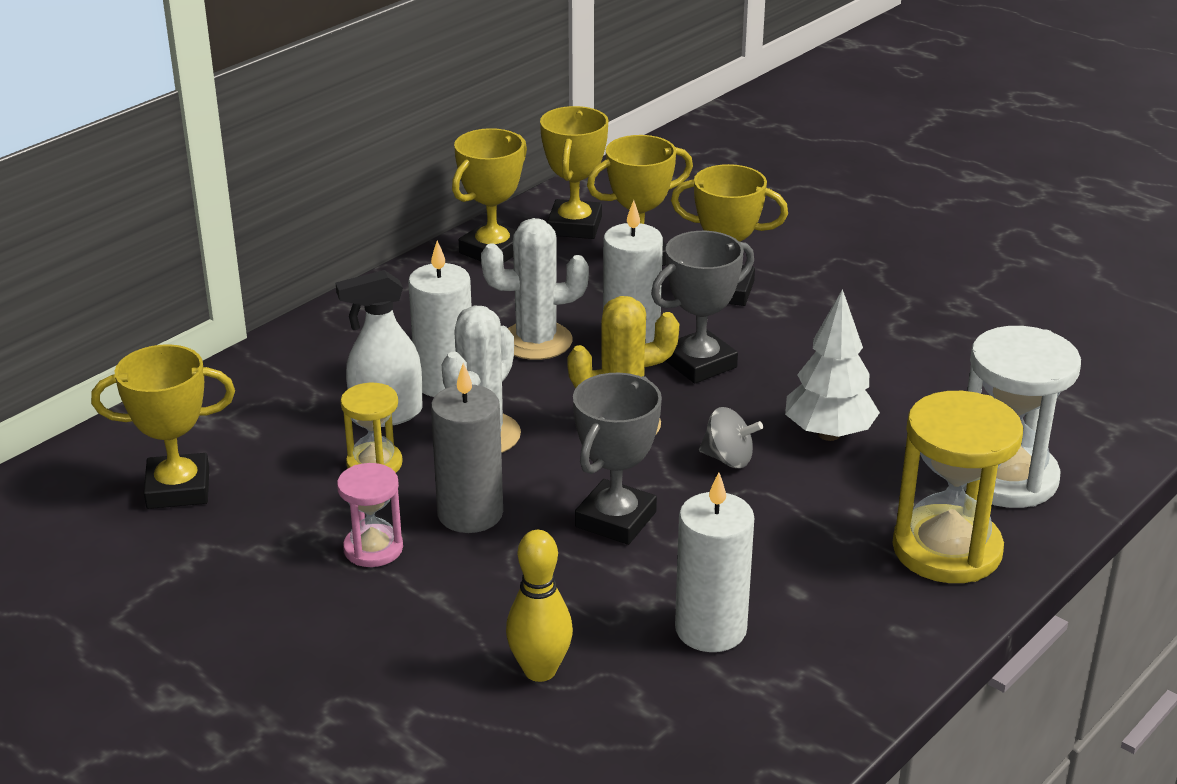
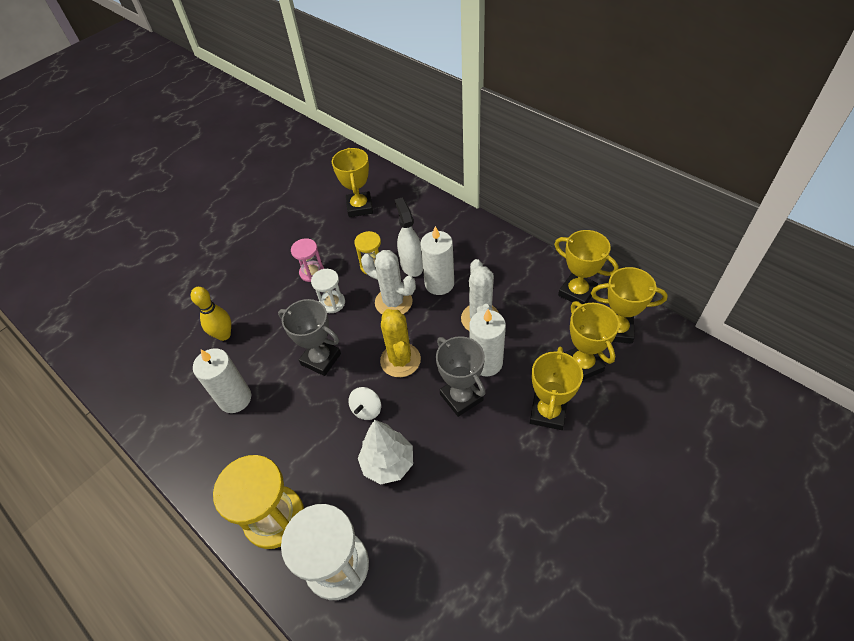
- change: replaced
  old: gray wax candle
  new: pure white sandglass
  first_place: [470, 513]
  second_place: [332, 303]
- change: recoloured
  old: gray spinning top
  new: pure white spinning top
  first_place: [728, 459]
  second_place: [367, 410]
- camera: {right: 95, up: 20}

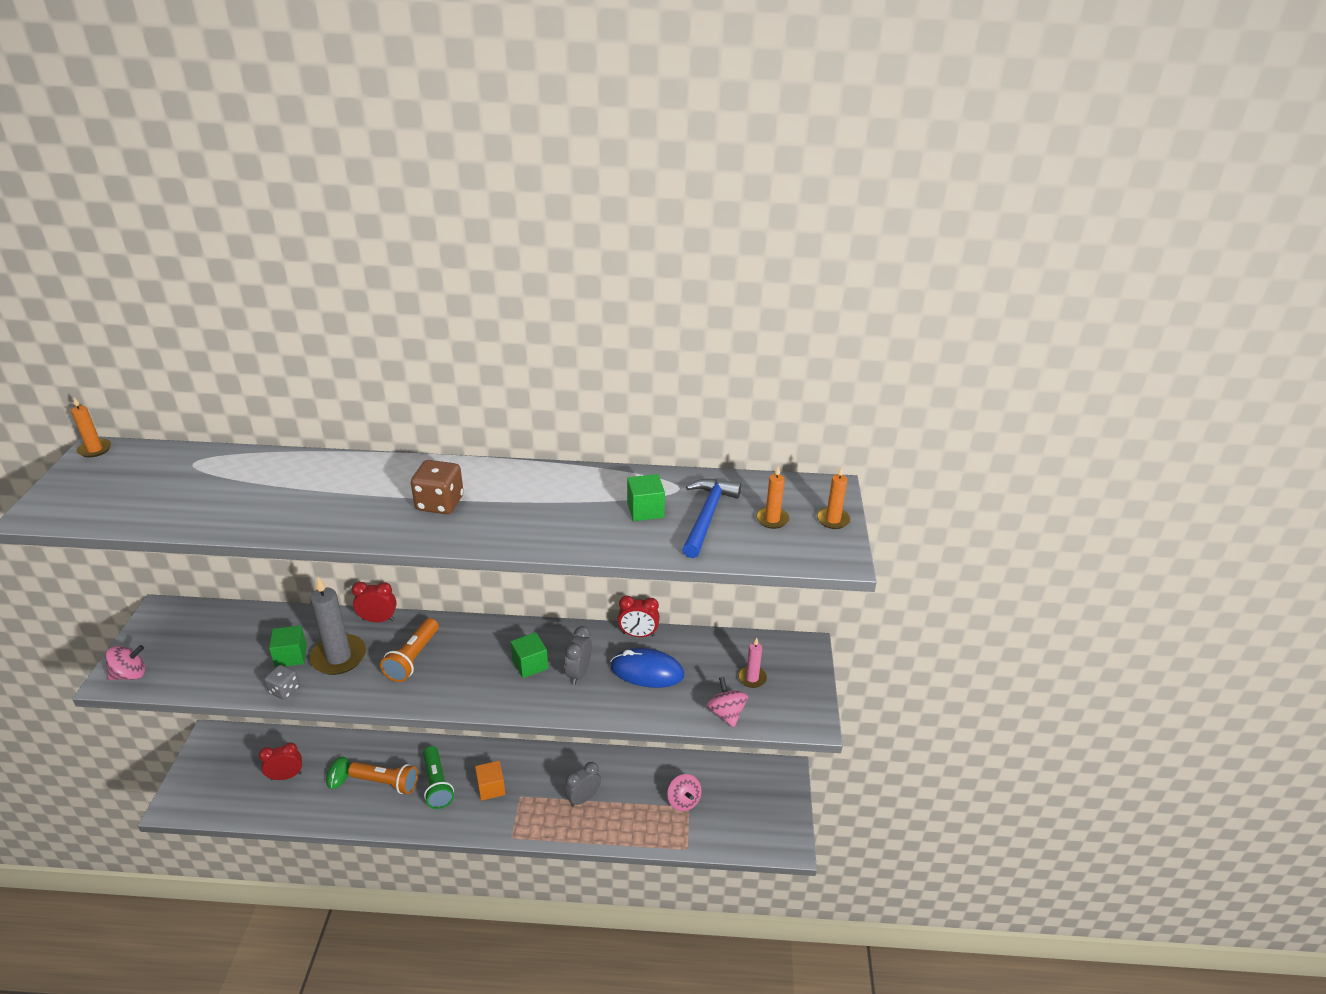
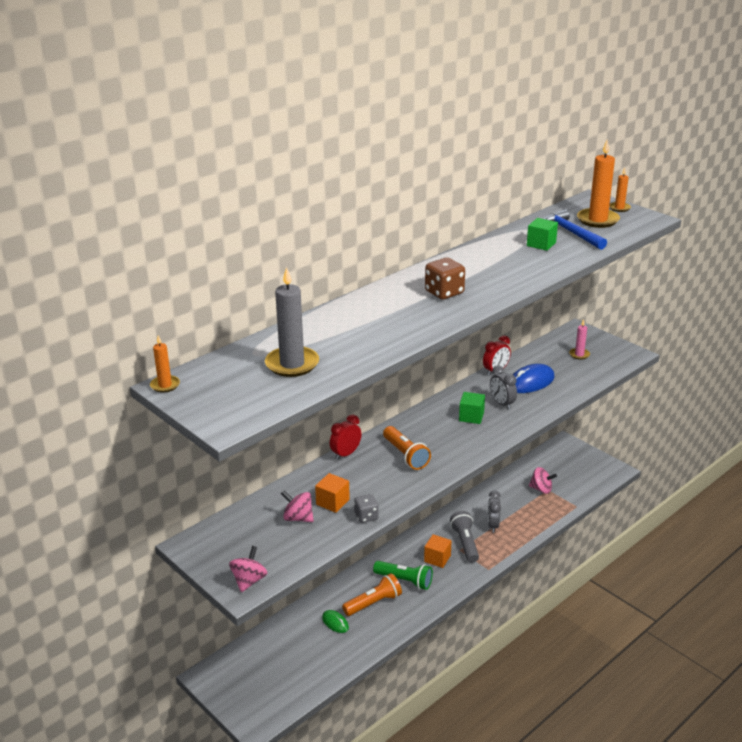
- change: moved
  old: gray wax candle
  first_place: [339, 657]
  second_place: [292, 364]
- change: moved
  old: pink spinning top
  first_place: [726, 713]
  second_place: [298, 518]
- change: recoloured
  old: emerald block
  new: orange block
  first_place: [291, 656]
  second_place: [332, 502]
- change: added
  new: gray torch
  second_place: [465, 543]
- change: resized
  old: orange wax candle
  first_place: [772, 519]
  second_place: [597, 220]
  factor: 1.89
- change: removed
  old: crimson clock
  first_place: [286, 776]
- camera: {right: -45, up: -5}

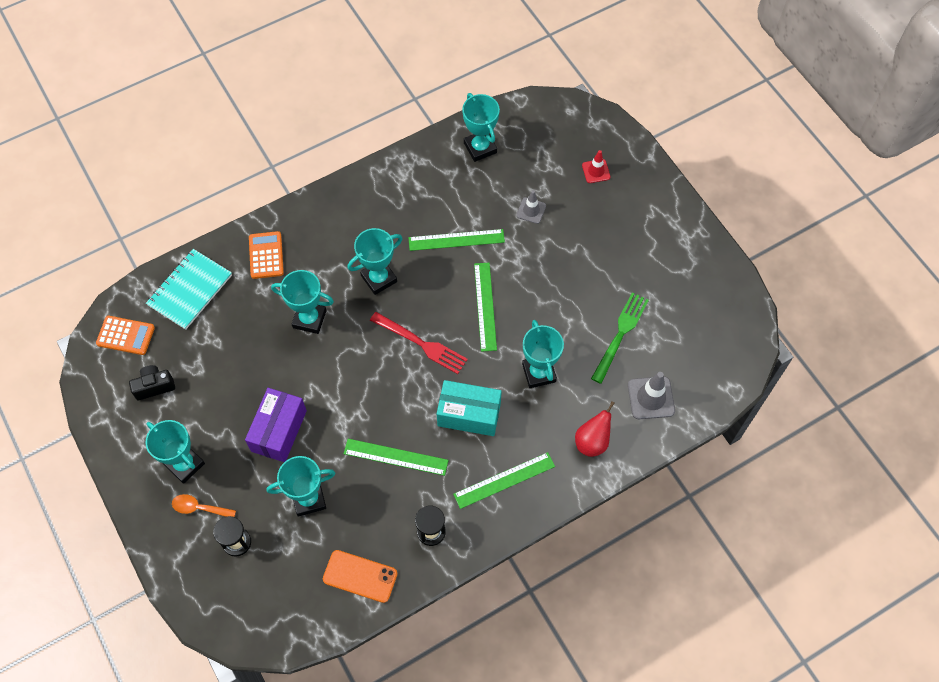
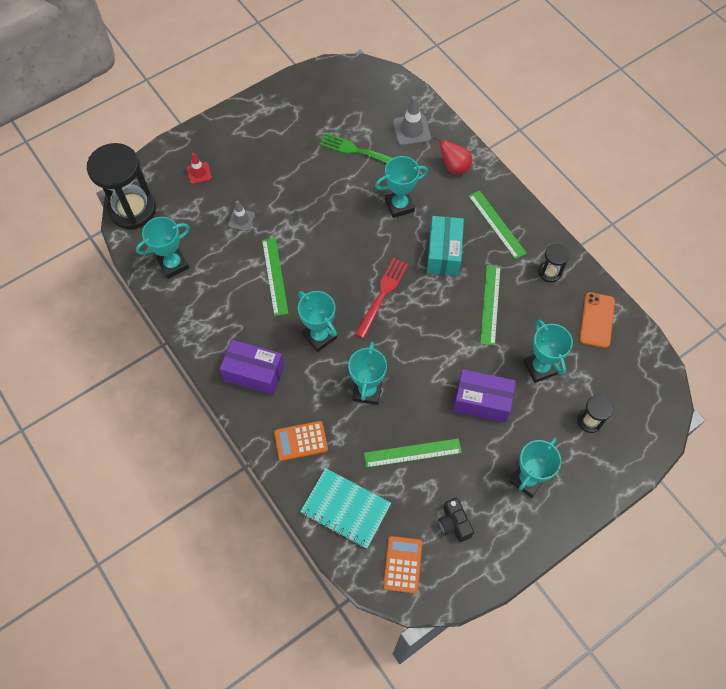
- change: added
  new: black sandglass
  second_place: [132, 209]
- change: added
  new: royal purple box
  second_place: [254, 373]
- change: moved
  old: emerald straightedge
  first_place: [485, 306]
  second_place: [412, 452]
- change: removed
  old: orange teaspoon
  first_place: [199, 508]
- camera: {right: -95, up: 0}

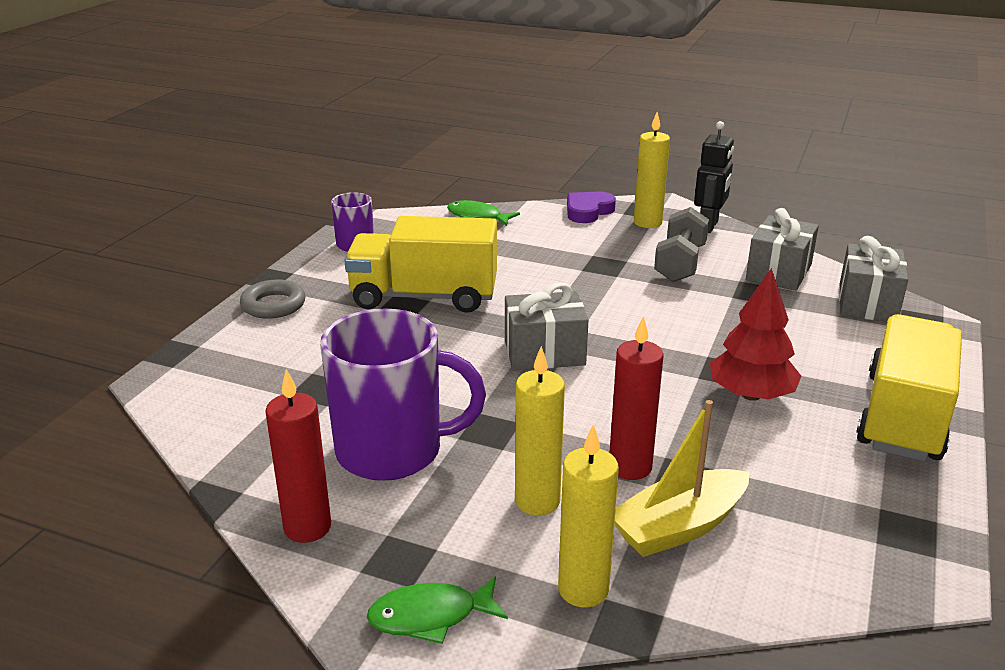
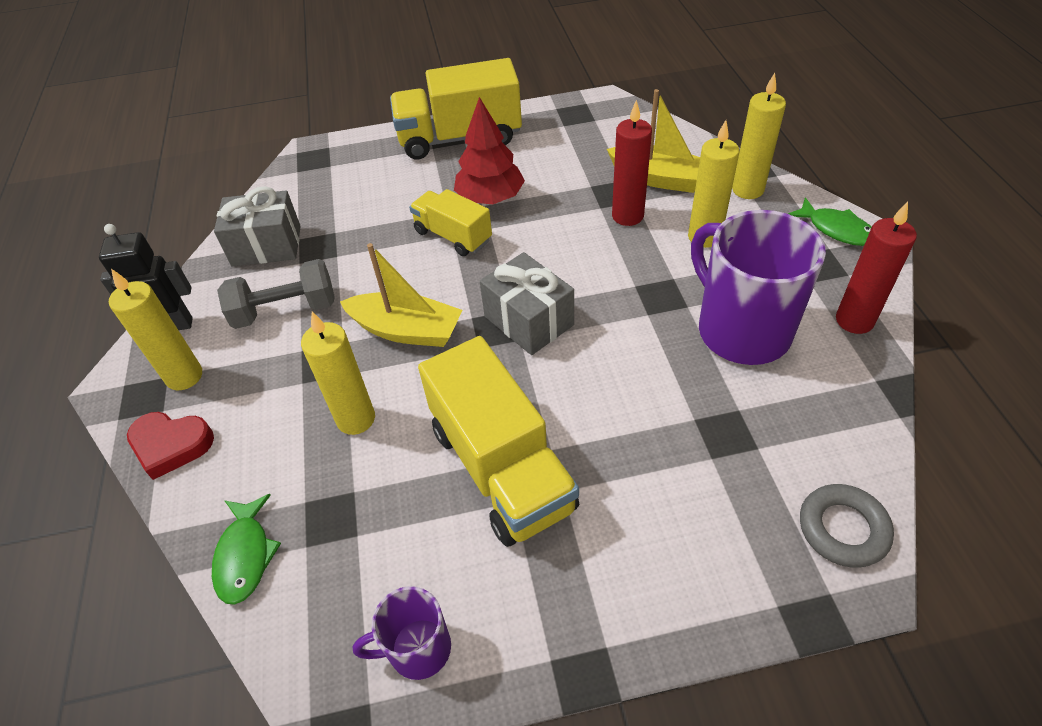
- change: recoloured
  old: royal purple heart shape
  new: crimson heart shape
  first_place: [588, 211]
  second_place: [171, 445]
- change: added
  new: bright yellow wax candle
  second_place: [356, 419]
- change: added
  new: bright yellow toy boat
  second_place: [406, 330]
- change: added
  new: bright yellow truck
  second_place: [453, 236]
- change: moved
  old: gray hoop
  first_place: [273, 305]
  second_place: [843, 529]
- change: removed
  old: gray wrapped gift
  first_place: [867, 303]
- camera: {right: -120, up: 20}

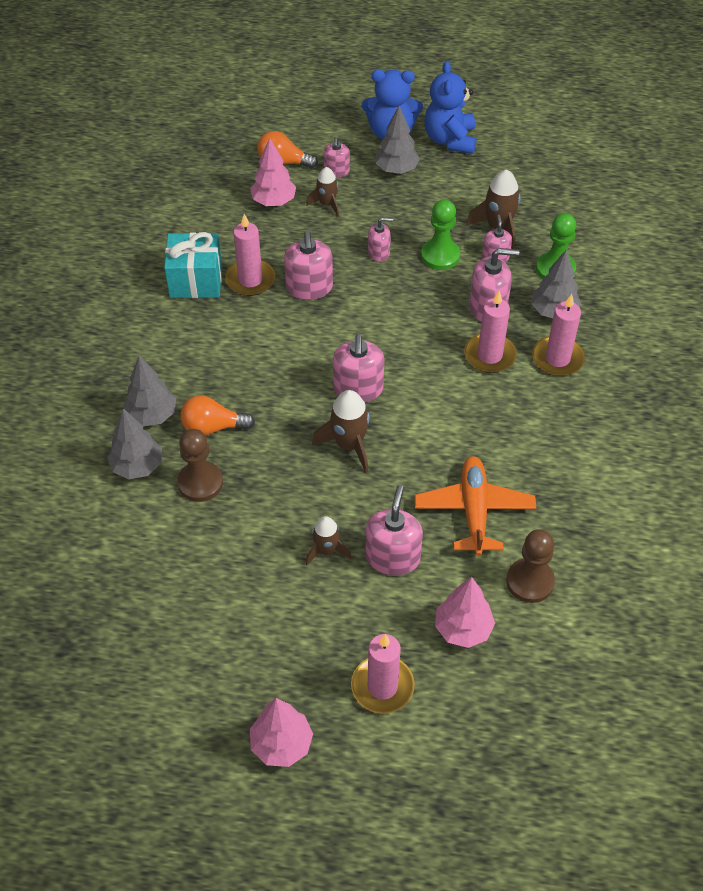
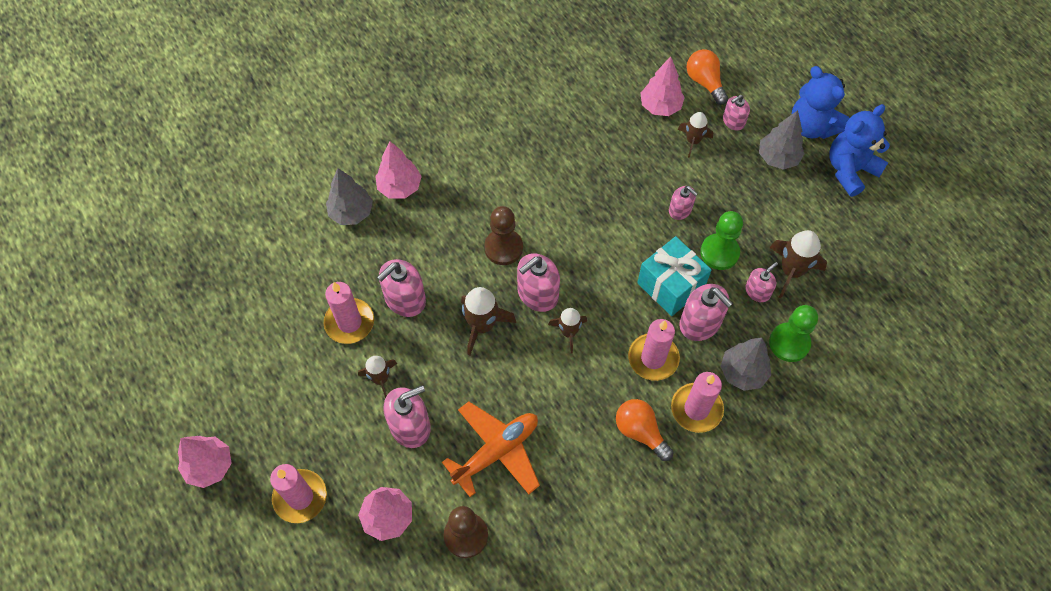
- change: moved
  old: pink wax candle
  first_place: [250, 280]
  second_place: [349, 322]
- change: recoloured
  old: gray toy tree
  new: pink toy tree
  first_place: [152, 415]
  second_place: [399, 187]
- change: moved
  old: pink soap dispenser
  first_place: [309, 287]
  second_place: [405, 299]
- change: moved
  old: brown pawn
  first_place: [200, 483]
  second_place: [503, 248]
- change: added
  new: brown toy rocket
  second_place: [569, 332]
- change: moved
  old: orange lightbulb
  first_place: [213, 427]
  second_place: [640, 432]
- change: moved
  old: teal wrapped gift
  first_place: [196, 280]
  second_place: [670, 286]
- camera: {right: 50, up: 10}

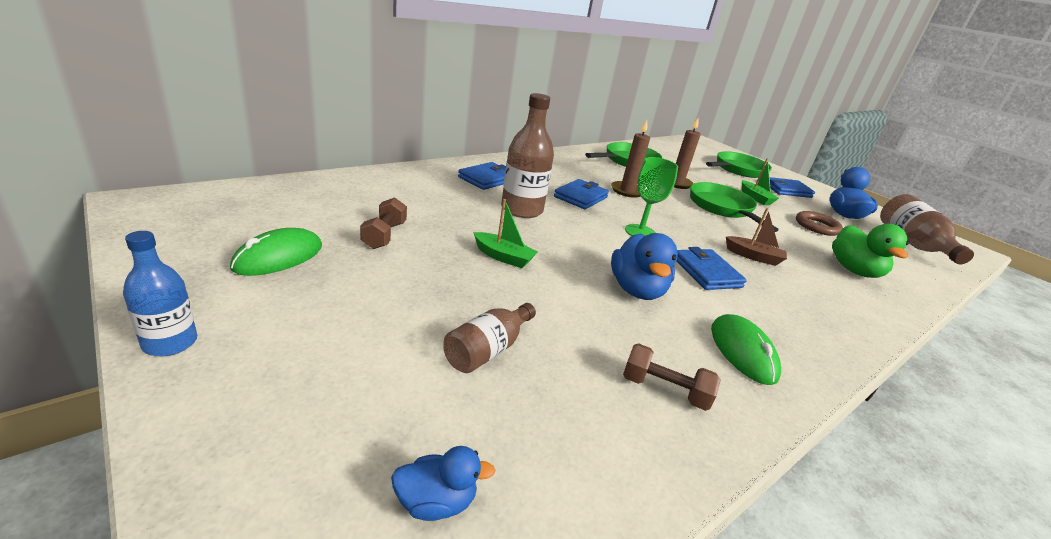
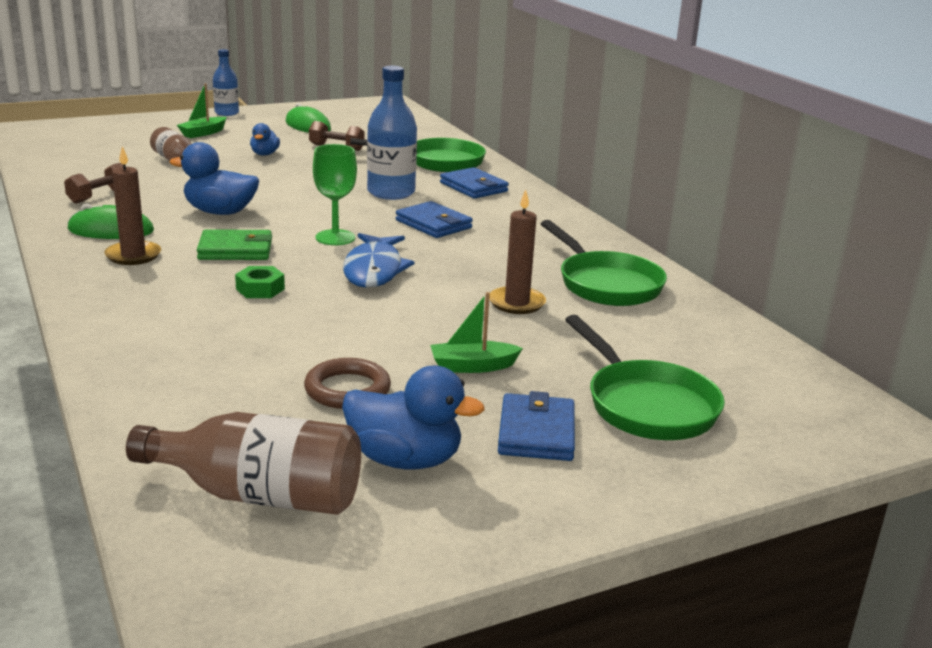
- change: moved
  old: brown wax candle
  first_place: [627, 191]
  second_place: [133, 255]
- change: moved
  old: emerald toy boat
  first_place: [503, 257]
  second_place: [203, 133]
- change: recoloured
  old: blue wallet
  new: emerald wallet
  first_place: [706, 272]
  second_place: [235, 250]
- change: replaced
  old: brown toy boat
  new: emerald hexagon nut
  first_place: [753, 257]
  second_place: [260, 289]
- change: moved
  old: blue rubber duck
  first_place: [436, 502]
  second_place: [265, 154]
- change: added
  new: blue fish figure
  second_place: [374, 270]
- change: moved
  old: emerald pan
  first_place: [722, 208]
  second_place: [438, 162]
- change: recoloured
  old: brown bottle
  new: blue bottle
  first_place: [522, 210]
  second_place: [391, 193]
- change: removed
  old: emerald rubber duck
  first_place: [854, 270]
- camera: {right: 105, up: -5}

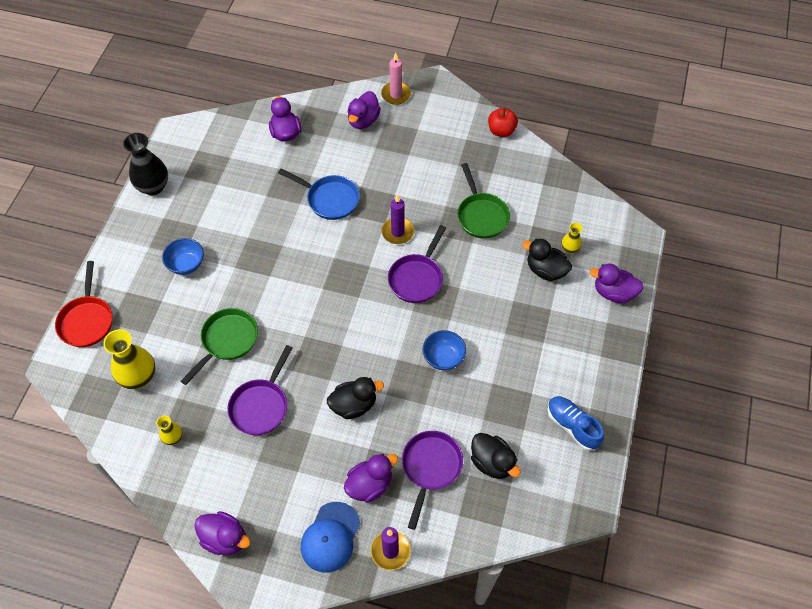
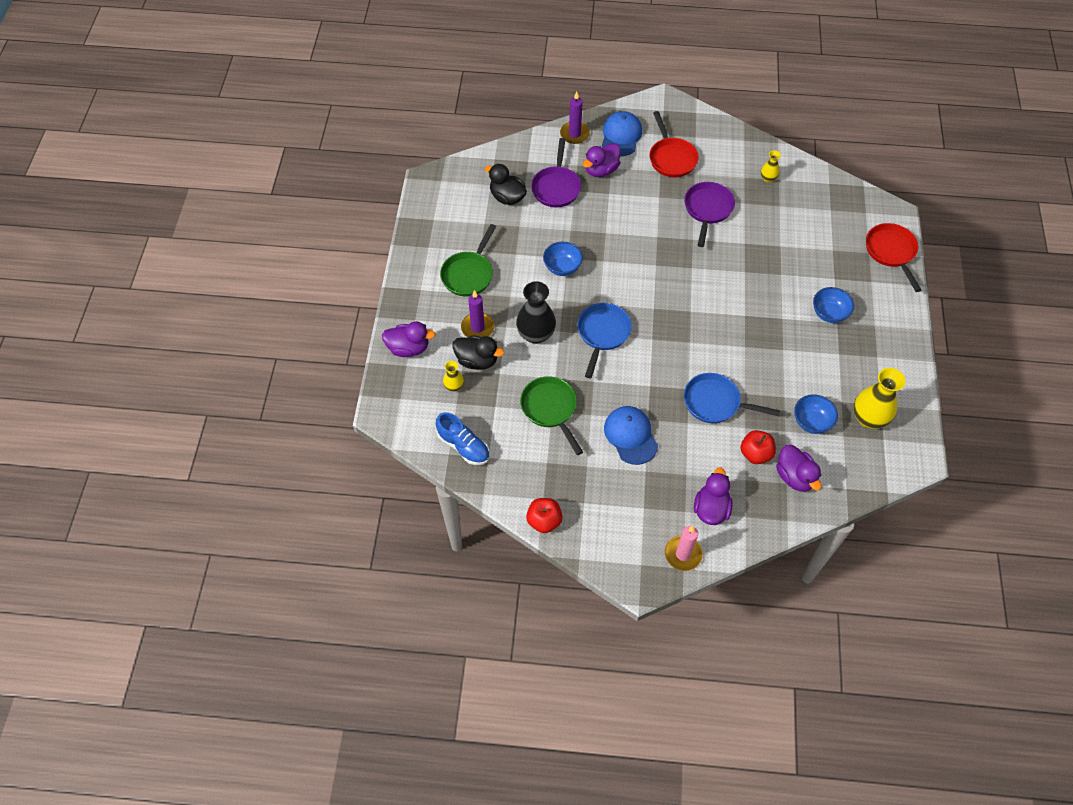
- change: moved
  old: blue shoe
  first_place: [572, 426]
  second_place: [463, 446]
- change: moved
  old: emerald pan
  first_place: [227, 341]
  second_place: [469, 274]
- change: moved
  old: royal purple wax candle
  first_place: [397, 232]
  second_place: [477, 328]
- change: moved
  old: black tall vase
  first_place: [153, 187]
  second_place: [536, 334]
- change: recoloured
  old: royal purple pan
  new: blue pan
  first_place: [417, 278]
  second_place: [602, 334]
- change: added
  new: blue cap
  second_place: [630, 436]
- change: added
  new: crimson pan
  second_place: [671, 158]
- change: added
  new: crimson toy apple
  second_place: [755, 454]
- change: added
  new: blue deep dish
  second_place: [811, 422]
- change: moved
  old: bright yellow tall vase
  first_place: [139, 377]
  second_place: [869, 418]
- change: removed
  old: royal purple rubber duck
  first_place: [225, 538]
- change: removed
  old: black rubber duck
  first_place: [354, 405]
- camera: {right: 170, up: 0}

